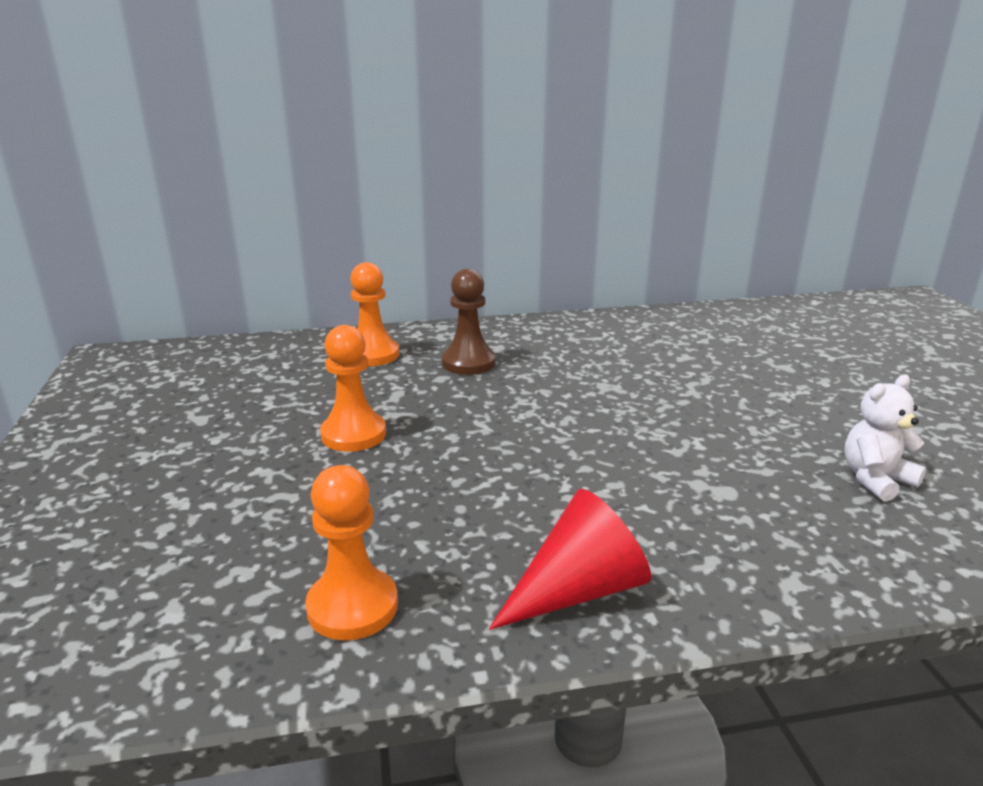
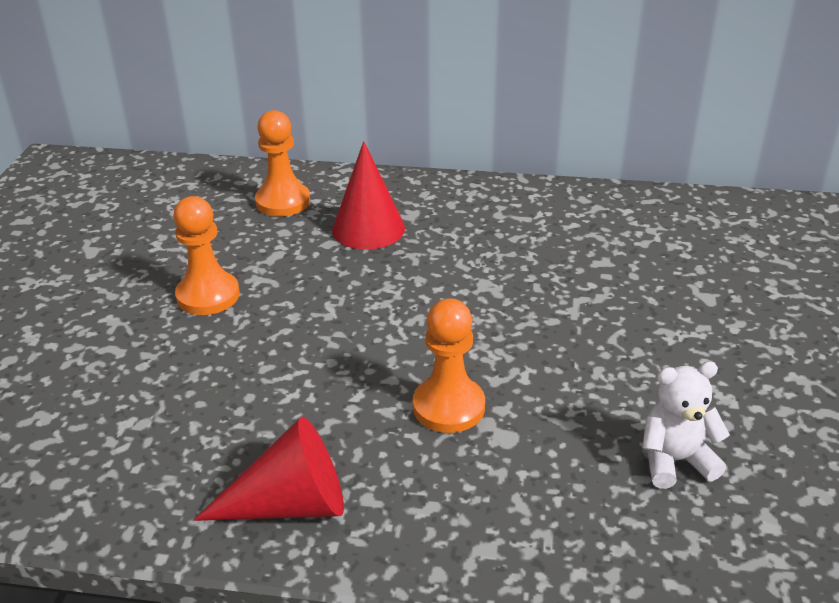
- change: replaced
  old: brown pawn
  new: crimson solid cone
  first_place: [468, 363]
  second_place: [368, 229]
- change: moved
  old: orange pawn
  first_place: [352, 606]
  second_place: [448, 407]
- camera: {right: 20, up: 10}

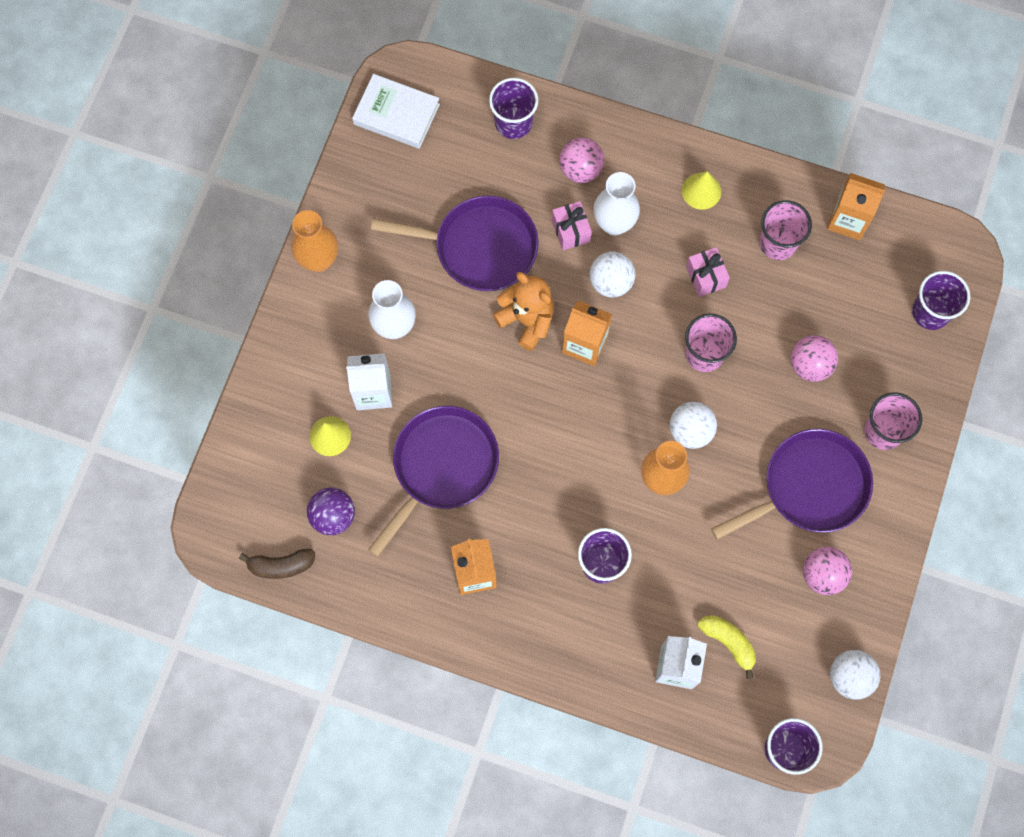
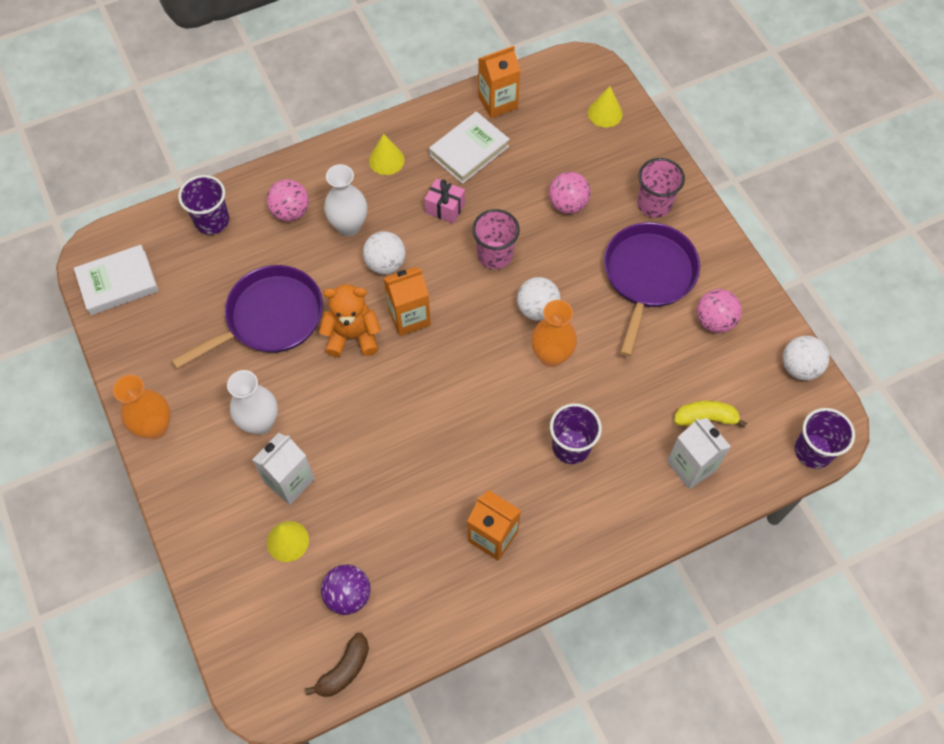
- change: replaced
  old: pink tumbler
  new: pure white hardback
  first_place: [778, 243]
  second_place: [469, 150]
- change: replaced
  old: royal purple tumbler
  new: bright yellow solid cone
  first_place: [930, 312]
  second_place: [605, 113]
- change: removed
  old: royal purple pan
  first_place: [442, 466]
- change: removed
  old: pink wrapped gift
  first_place: [571, 231]
- camera: {right: -45, up: -10}

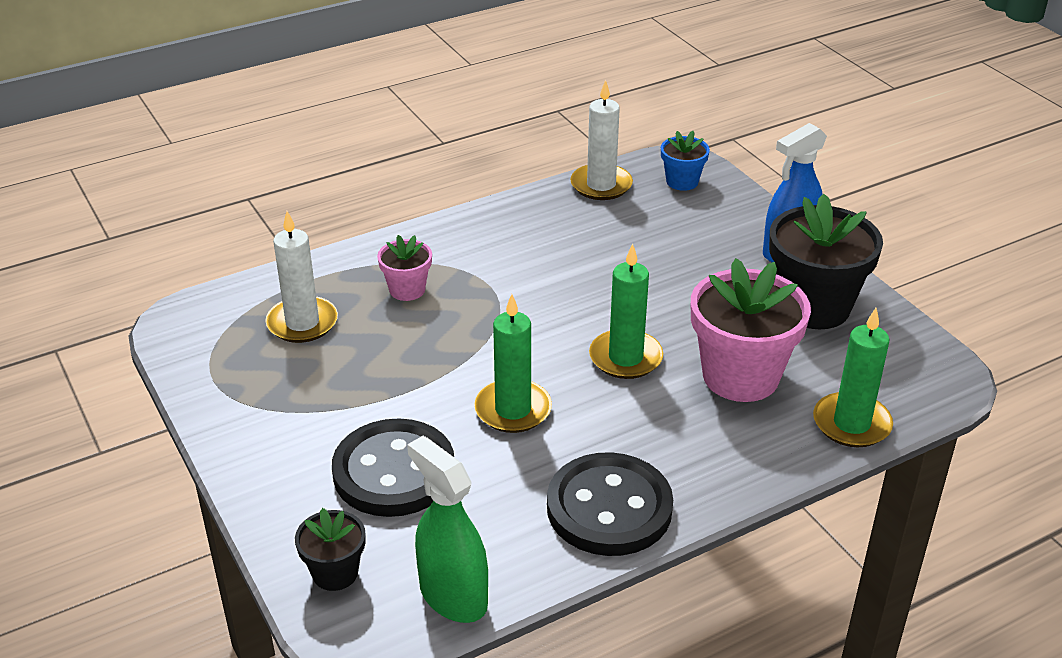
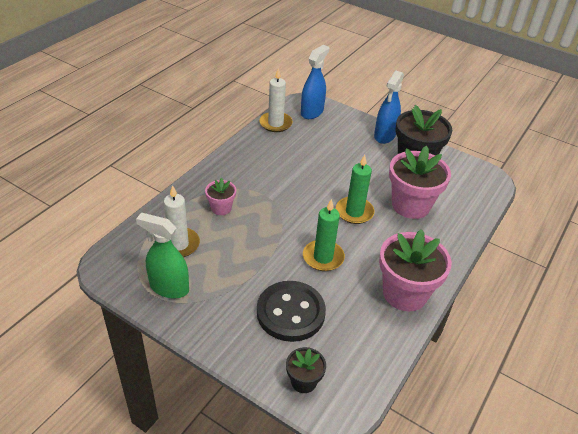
- change: moved
  old: emerald sprayer
  first_place: [453, 596]
  second_place: [169, 287]
- change: replaced
  old: blue potted plant
  new: blue sprayer
  first_place: [682, 181]
  second_place: [312, 112]
- change: replaced
  old: black shirt button
  new: pink potted plant
  first_place: [609, 508]
  second_place: [405, 293]
- change: removed
  old: emerald wax candle
  first_place: [851, 424]
- camera: {right: -30, up: 5}

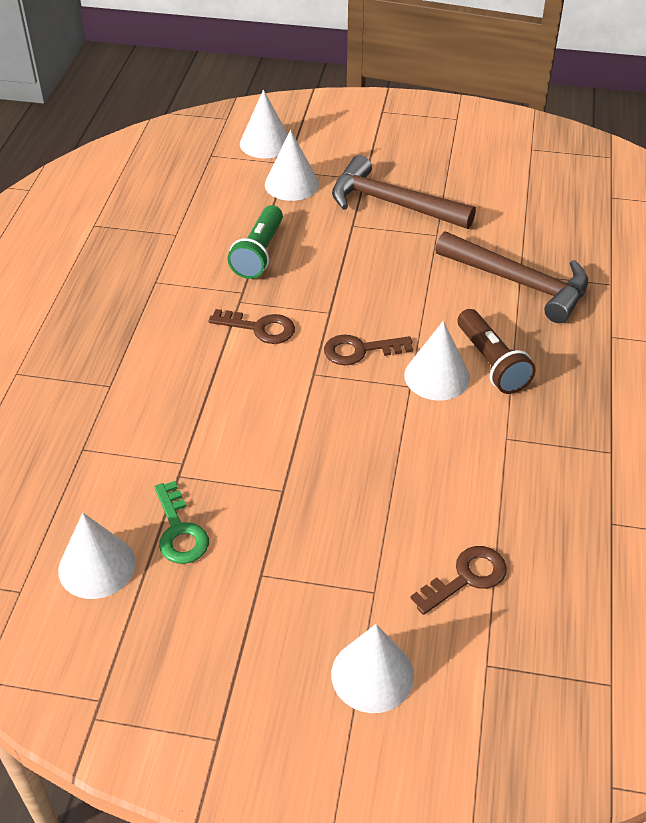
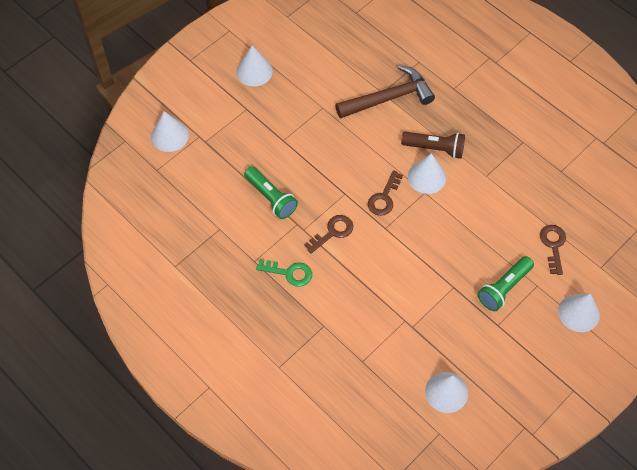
- change: moved
  old: pure white solid cone
  first_place: [291, 184]
  second_place: [254, 71]
- change: moved
  old: emerald door key
  first_place: [179, 531]
  second_place: [289, 273]
- change: added
  new: emerald torch
  second_place: [504, 288]
- change: removed
  old: brown hammer
  first_place: [392, 203]
- camera: {right: -55, up: 15}

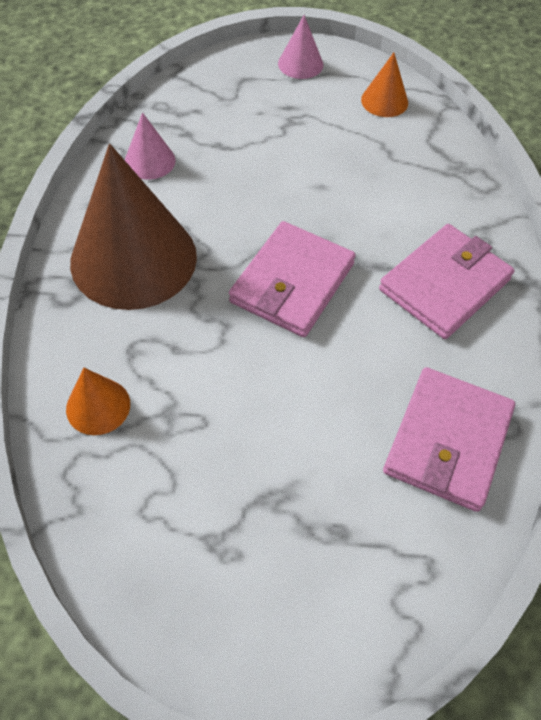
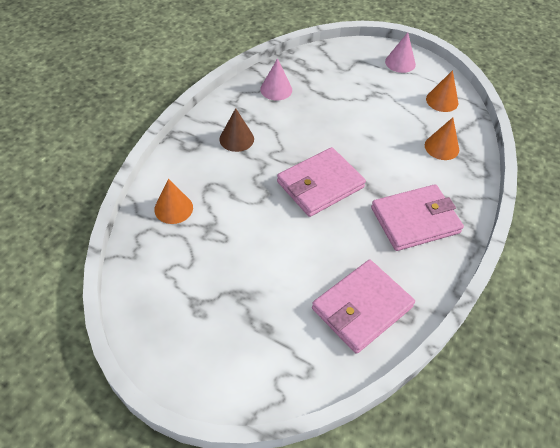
- change: resized
  old: brown solid cone
  first_place: [133, 258]
  second_place: [236, 139]
  factor: 0.45
- change: added
  new: orange solid cone
  second_place: [441, 147]
- camera: {right: 25, up: -5}

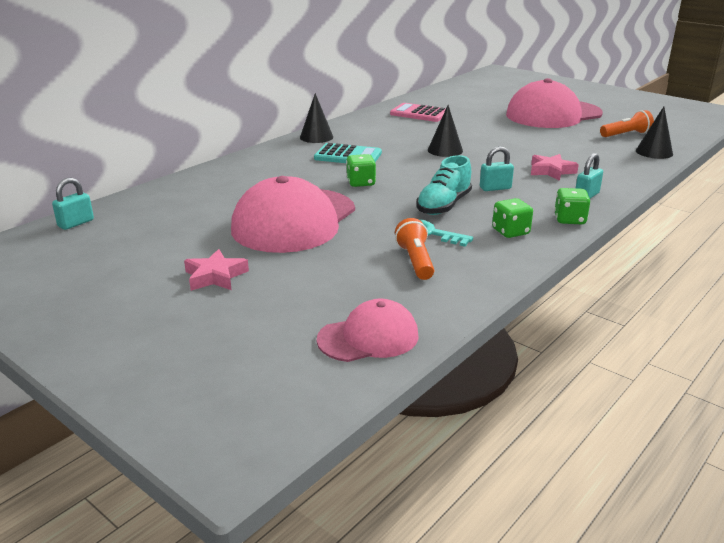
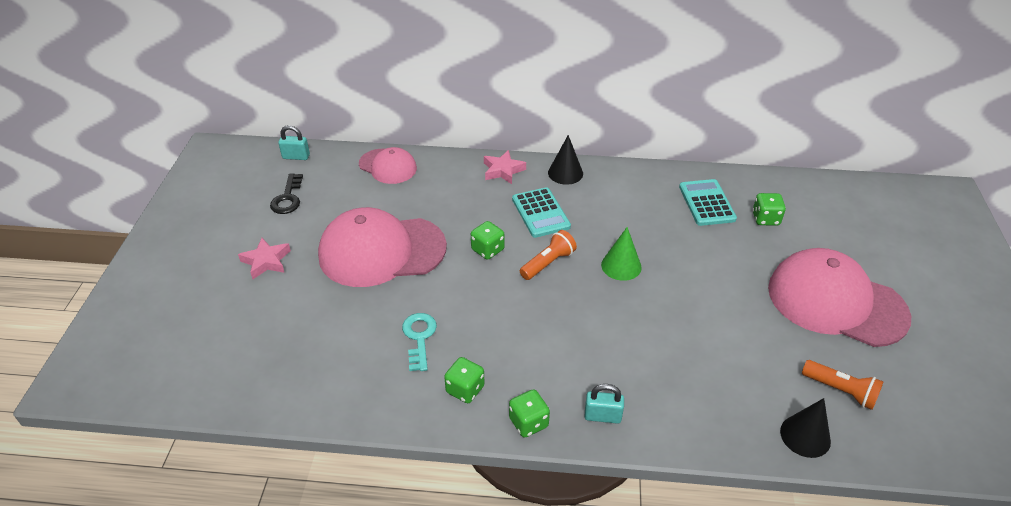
- change: added
  new: black door key
  second_place: [288, 198]
- change: moved
  old: pink cap
  first_place: [368, 337]
  second_place: [388, 166]
- change: moved
  old: pink star
  first_place: [551, 171]
  second_place: [503, 170]
- change: moved
  old: orange torch
  first_place: [415, 261]
  second_place: [548, 263]
- change: recoloured
  old: black solid cone
  new: emerald solid cone
  first_place: [445, 150]
  second_place: [621, 266]
- change: recoloured
  old: pink adding machine
  new: teal adding machine
  first_place: [419, 114]
  second_place: [706, 203]
- change: added
  new: emerald dice
  second_place: [765, 219]
- change: removed
  old: teal shoe
  first_place: [443, 206]
- change: removed
  old: teal padlock
  first_place: [495, 188]
- camera: {right: 55, up: 15}

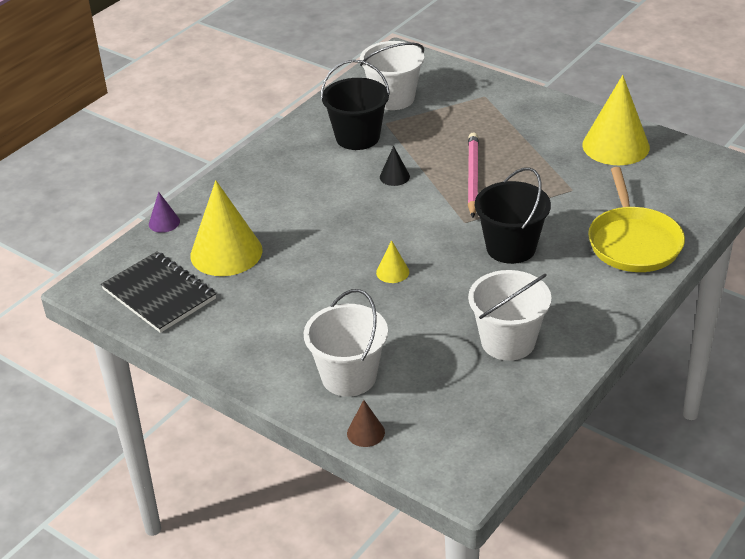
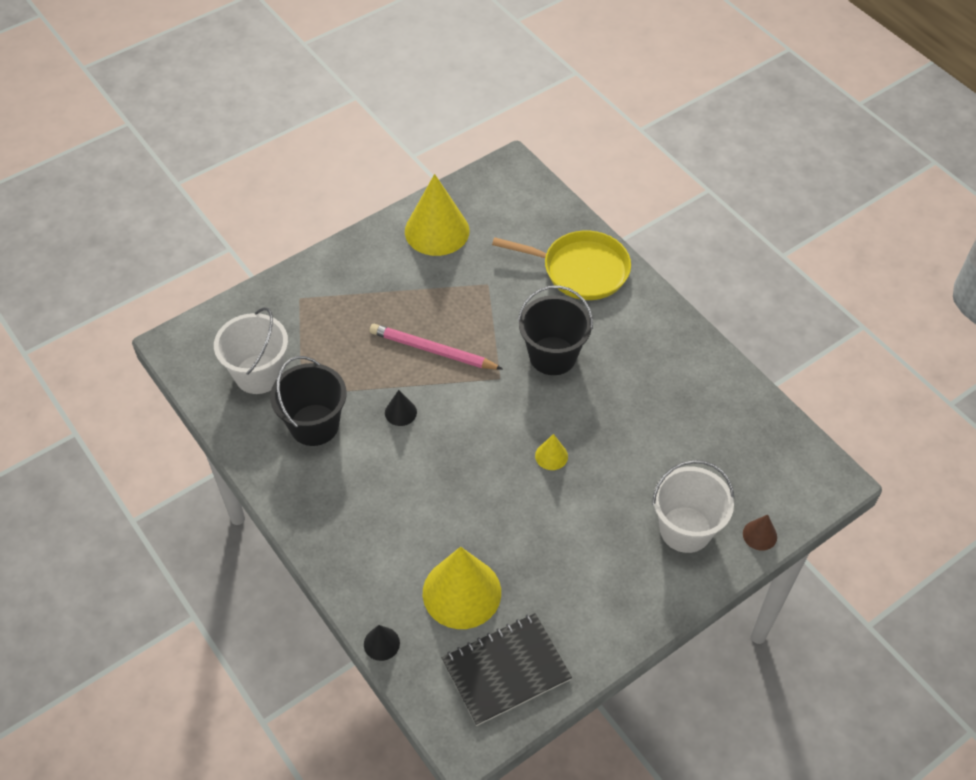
- change: recoloured
  old: royal purple solid cone
  new: black solid cone
  first_place: [164, 222]
  second_place: [381, 643]
- change: removed
  old: pure white sand bucket
  first_place: [508, 341]
- camera: {right: -75, up: 15}

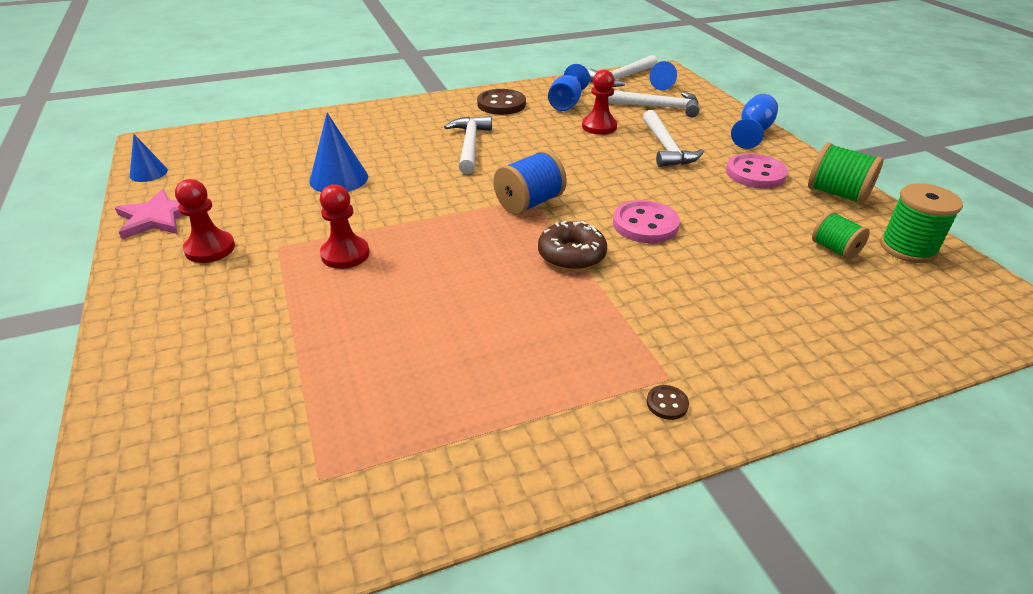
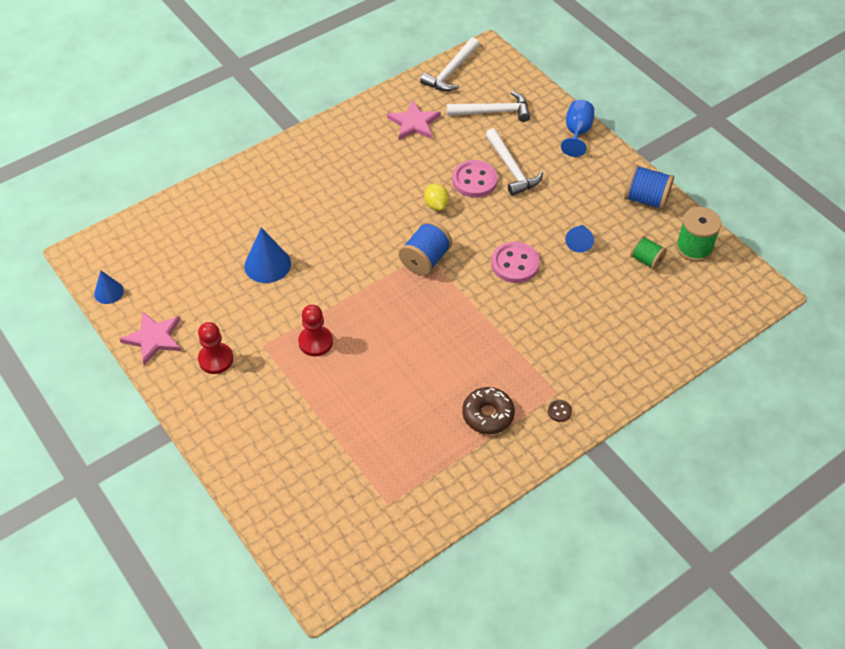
- change: replaced
  old: blue wine glass
  new: pink star
  first_place: [566, 103]
  second_place: [414, 123]
- change: added
  new: bright yellow toy lemon
  second_place: [436, 205]
- change: moved
  old: pink shirt button
  first_place: [755, 174]
  second_place: [474, 180]
- change: moved
  old: brown glazed donut
  first_place: [571, 255]
  second_place: [488, 415]
- change: moved
  old: blue solid cone
  first_place: [663, 85]
  second_place: [579, 242]
- change: recoloured
  old: emerald bobbin
  new: blue bobbin
  first_place: [837, 194]
  second_place: [646, 199]
- change: removed
  old: pure white hammer
  first_place: [470, 145]
- change: removed
  old: brown shirt button
  first_place: [501, 104]
- change: removed
  old: crimson pawn
  first_place: [599, 126]
- camera: {right: -15, up: 15}

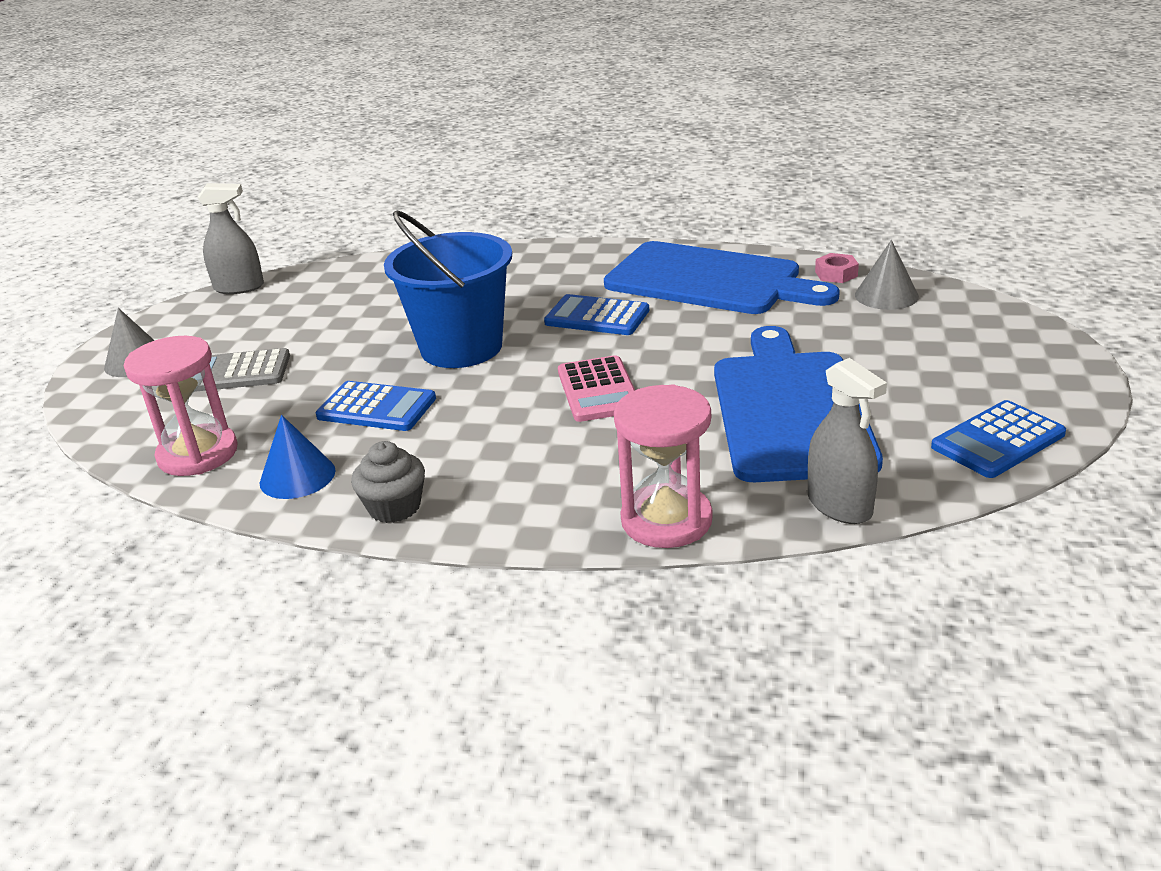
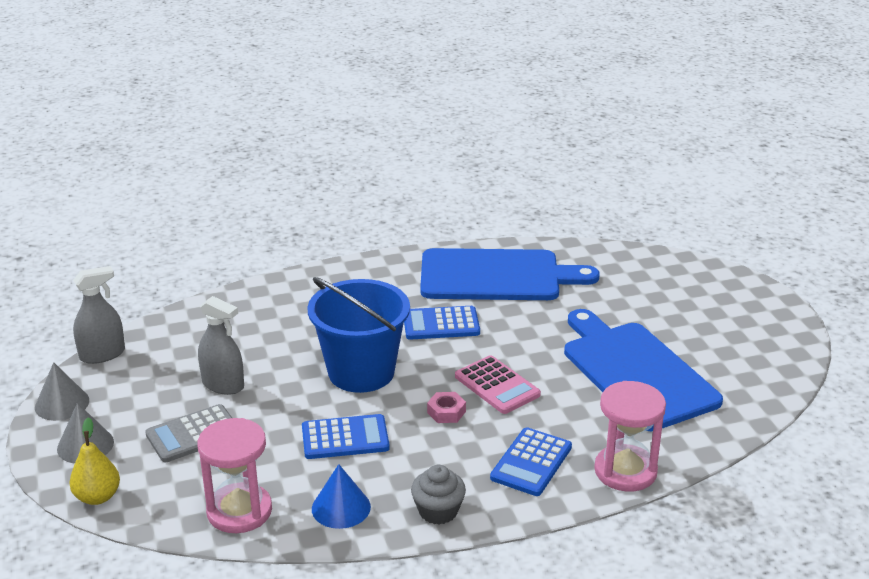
- change: moved
  old: gray solid cone
  first_place: [886, 295]
  second_place: [62, 403]
- change: added
  new: bright yellow pear fruit
  second_place: [97, 497]
- change: moved
  old: gray sprayer
  first_place: [839, 505]
  second_place: [223, 384]
- change: moved
  old: pink hexagon nut
  first_place: [836, 274]
  second_place: [446, 412]
- change: moved
  old: blue adding machine
  first_place: [998, 440]
  second_place: [531, 462]
- camera: {right: -30, up: 0}

